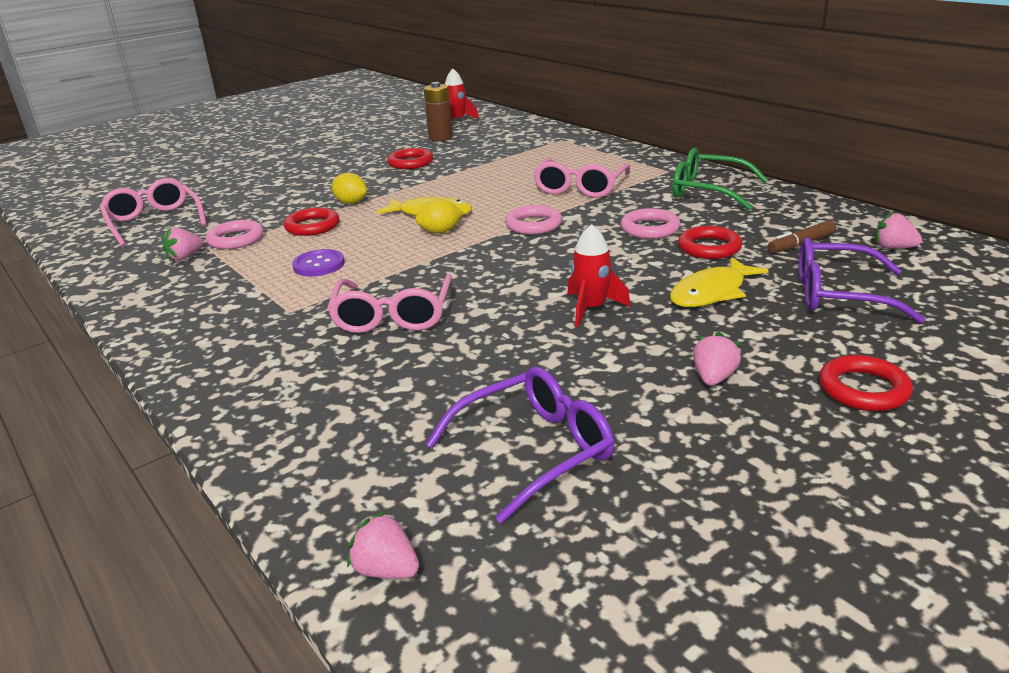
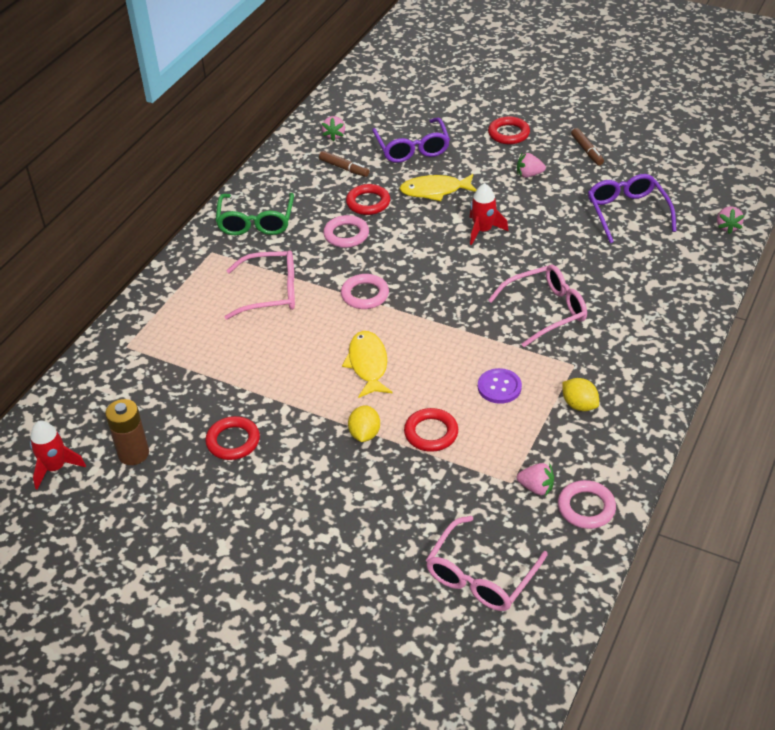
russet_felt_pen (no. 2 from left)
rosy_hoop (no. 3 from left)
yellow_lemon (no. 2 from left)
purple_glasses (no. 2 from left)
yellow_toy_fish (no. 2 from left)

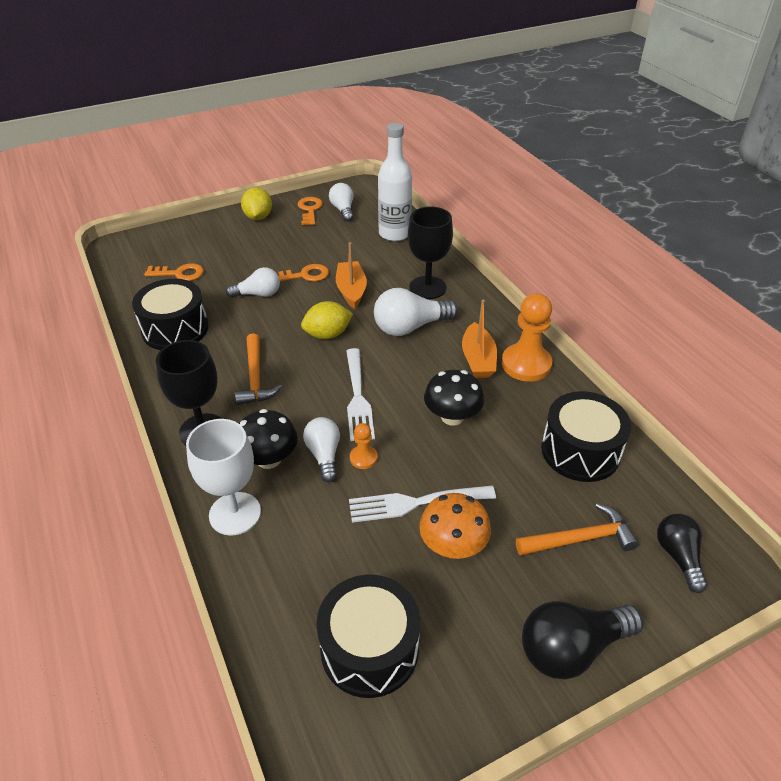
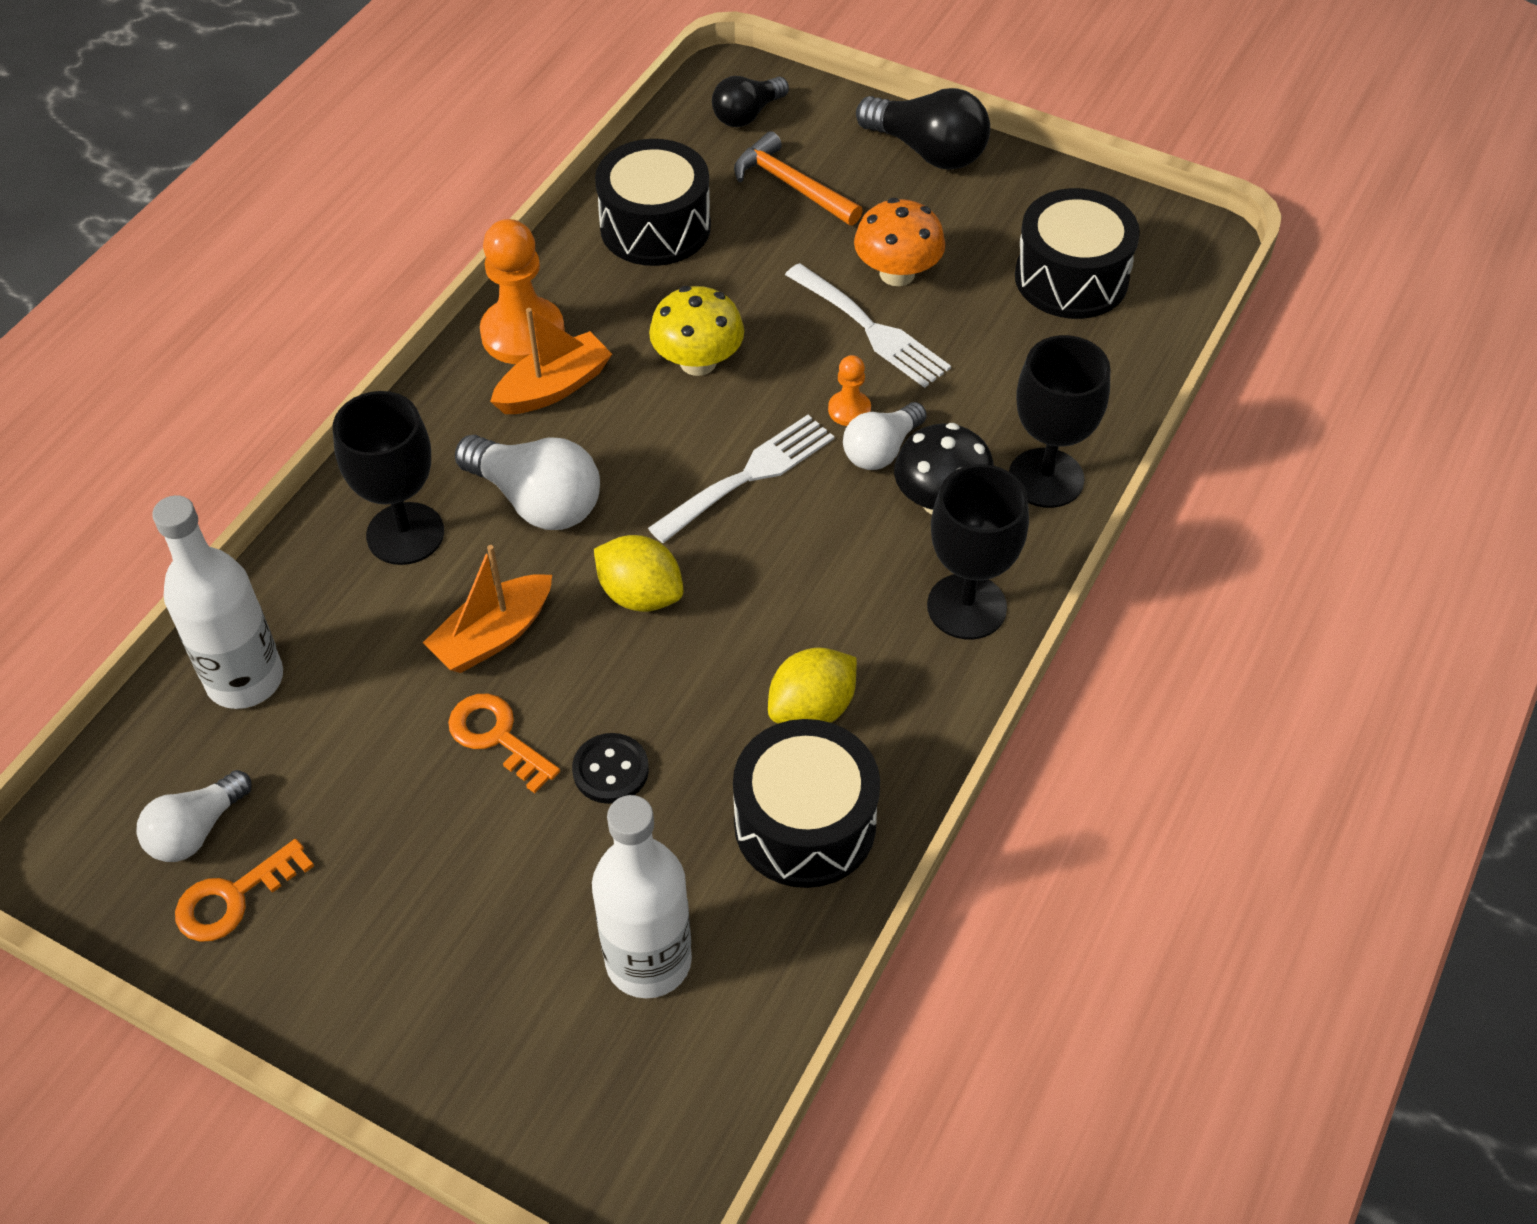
orange_hammer (no. 1 from left in the first image)
yellow_lemon (no. 2 from left)
white_flask (no. 2 from left)
jet-black_shirt_button
jet-black_goblet (no. 3 from left)
yellow_fungus

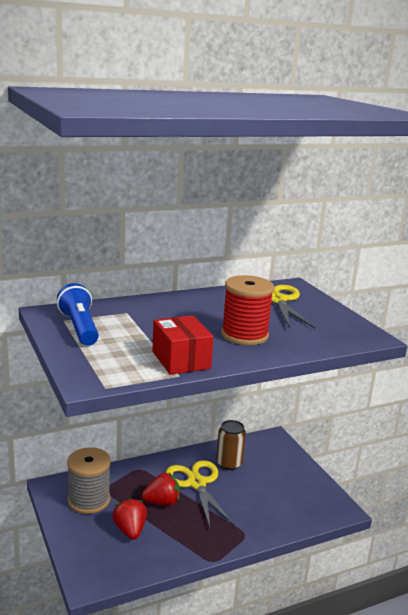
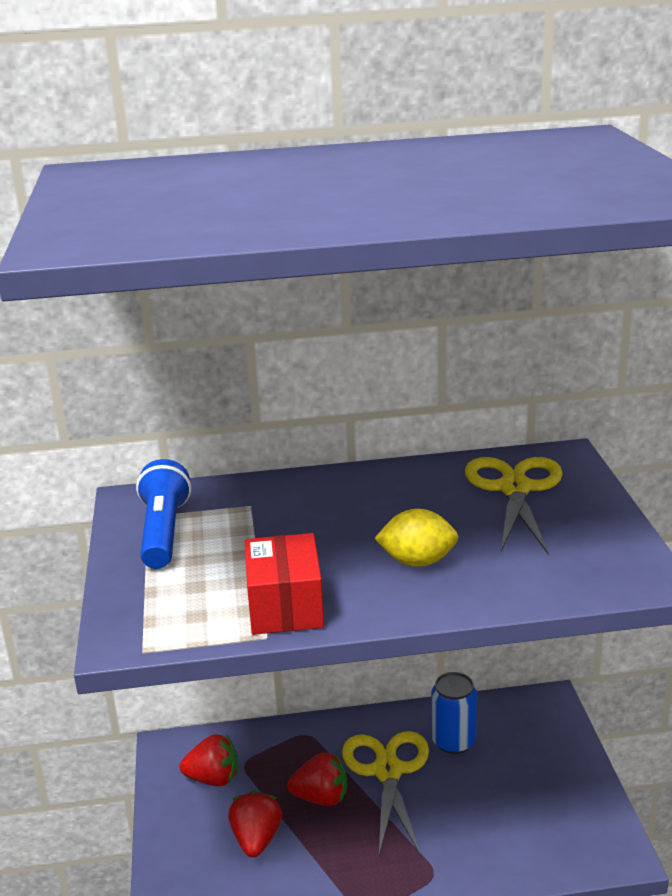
crimson_strawberry (no. 1 from left)
yellow_lemon
royal_blue_can

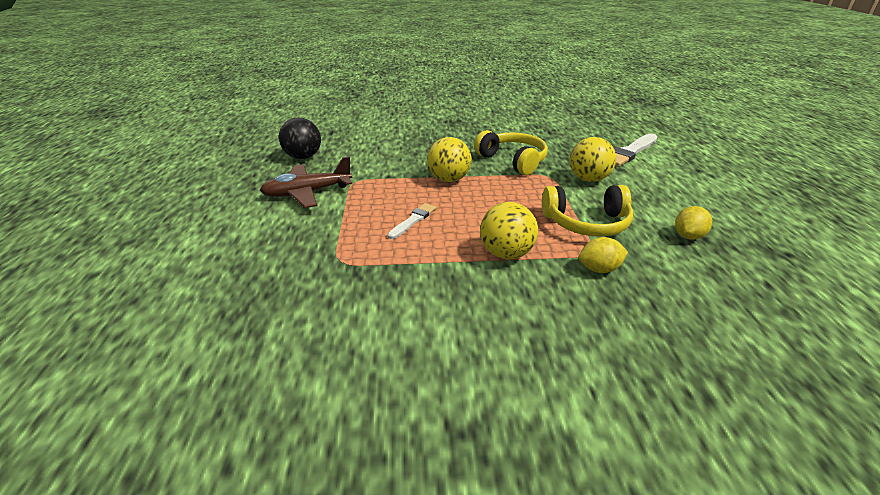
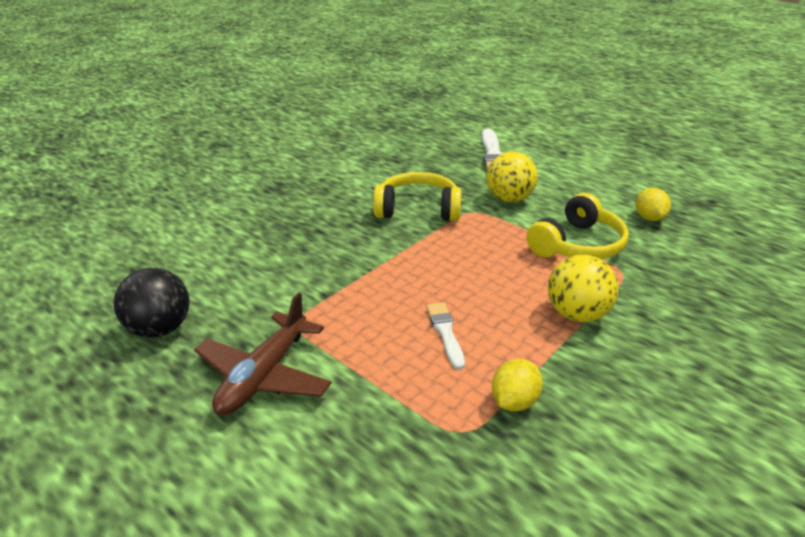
yellow_sphere (no. 1 from left in the first image)
yellow_lemon (no. 1 from left)

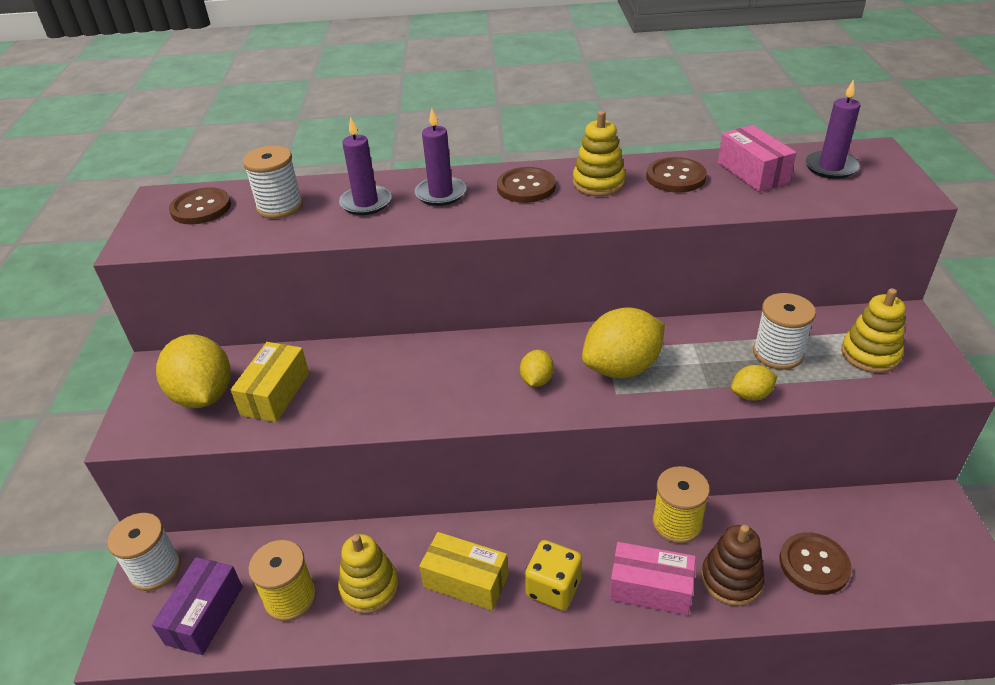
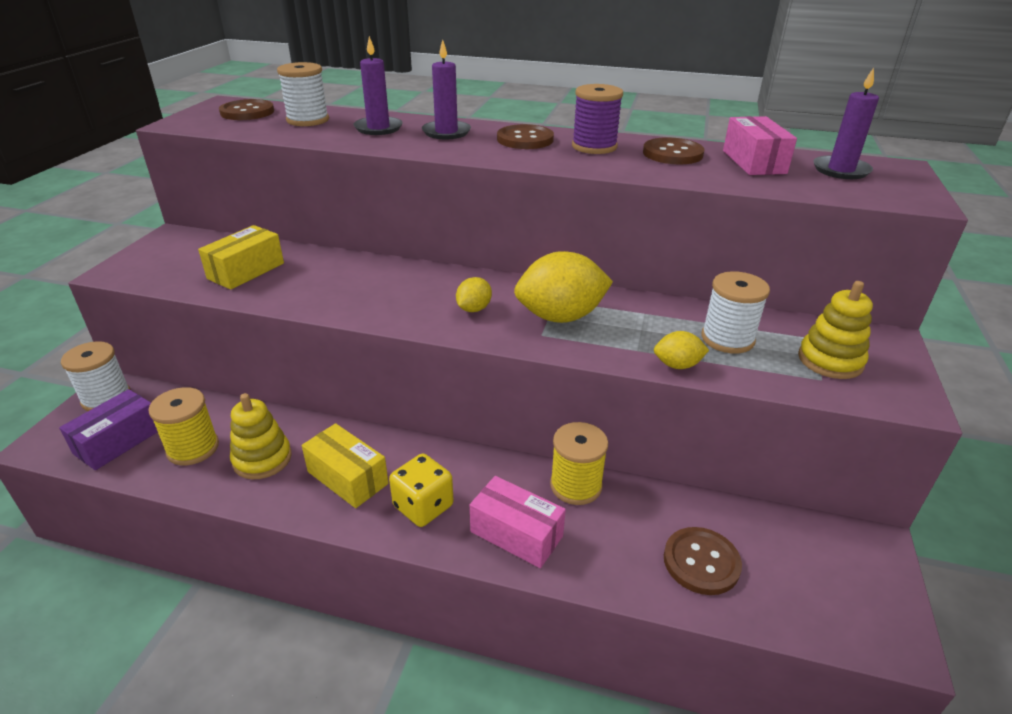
yellow_lemon (no. 1 from left in the first image)
russet_ring_stacker
purple_reel_of_thread

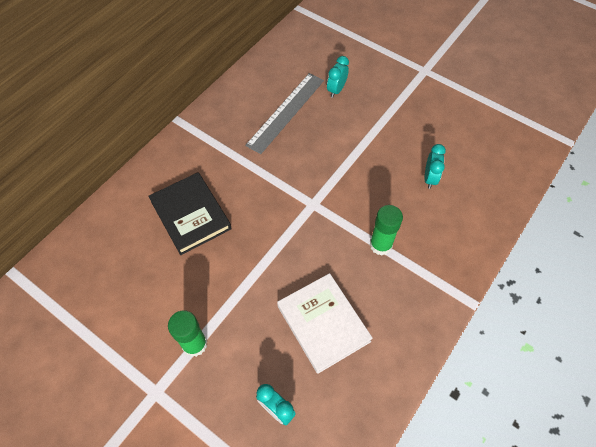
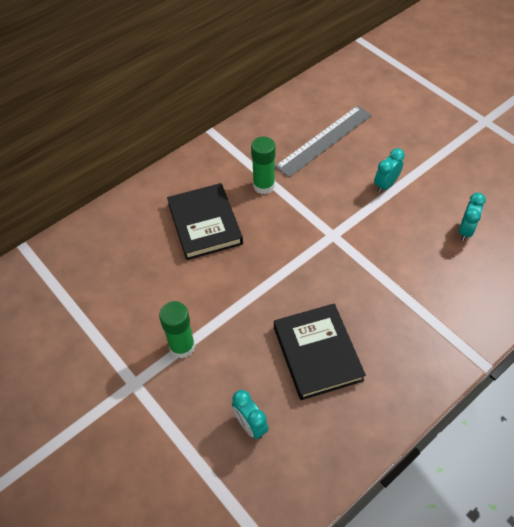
turquoise_clock (no. 2 from left)
emerald_stick_of_glue (no. 2 from left)
jet-black_book (no. 2 from left)

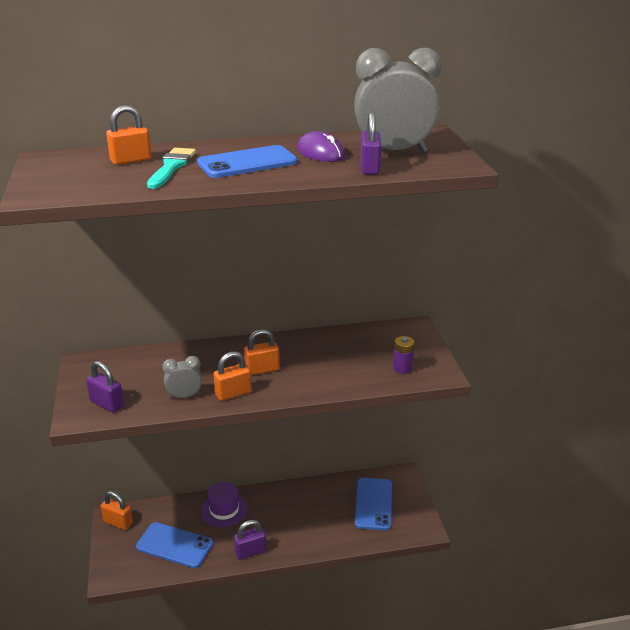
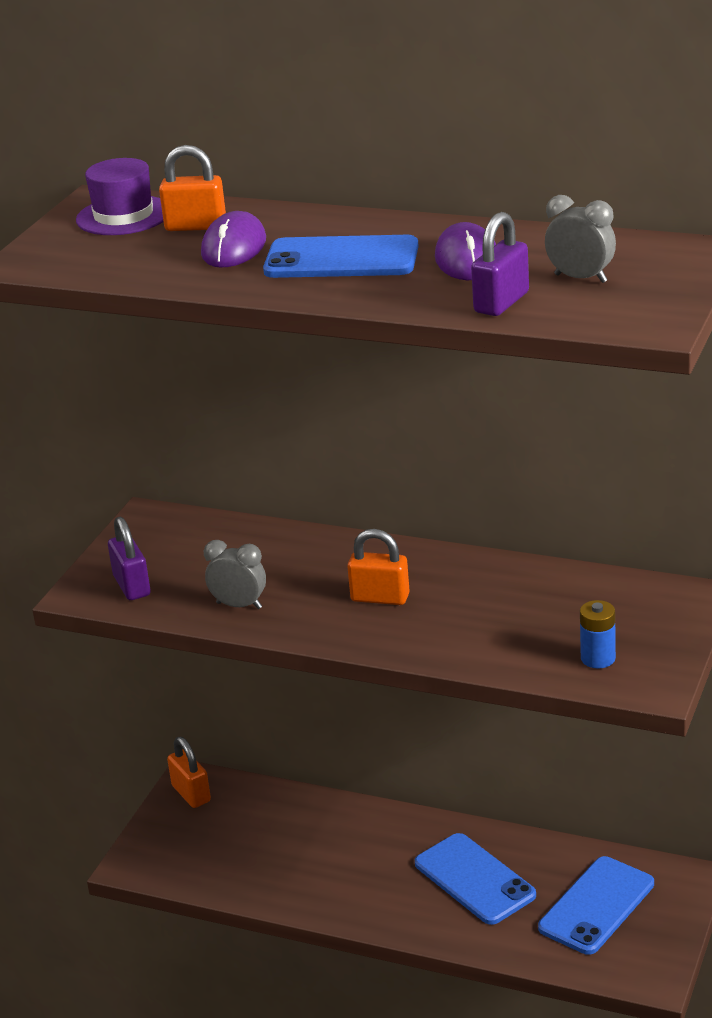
orange_padlock (no. 3 from left in the first image)
purple_padlock (no. 2 from left in the first image)
royal_blue_mobile_phone (no. 2 from left)
purple_hat
purple_PC_mouse (no. 1 from left)
royal_blue_battery
grey_clock (no. 2 from left)

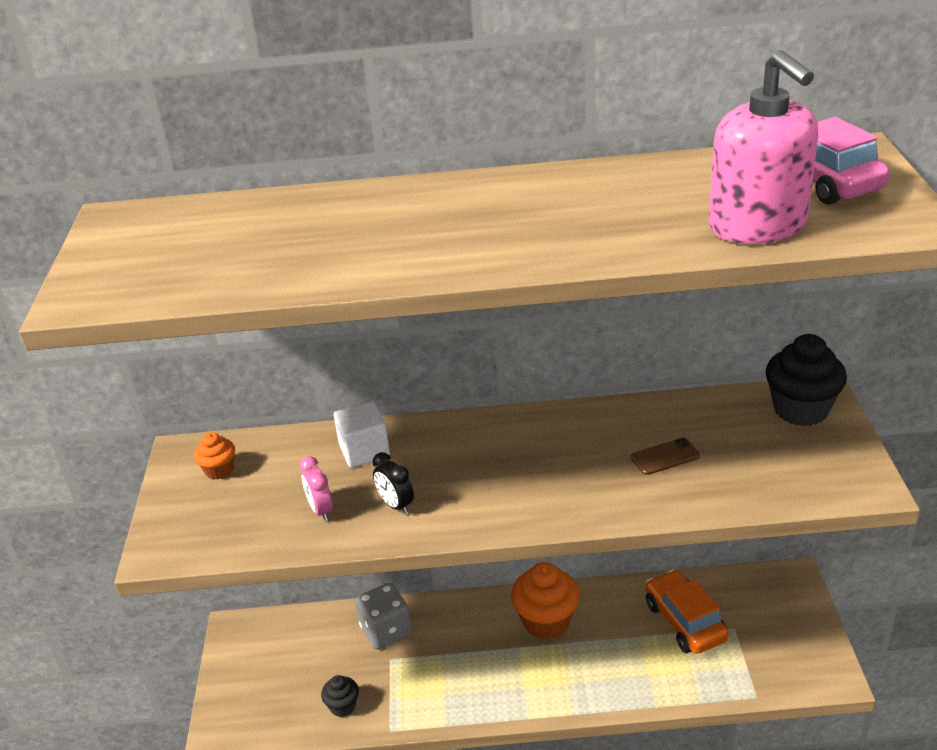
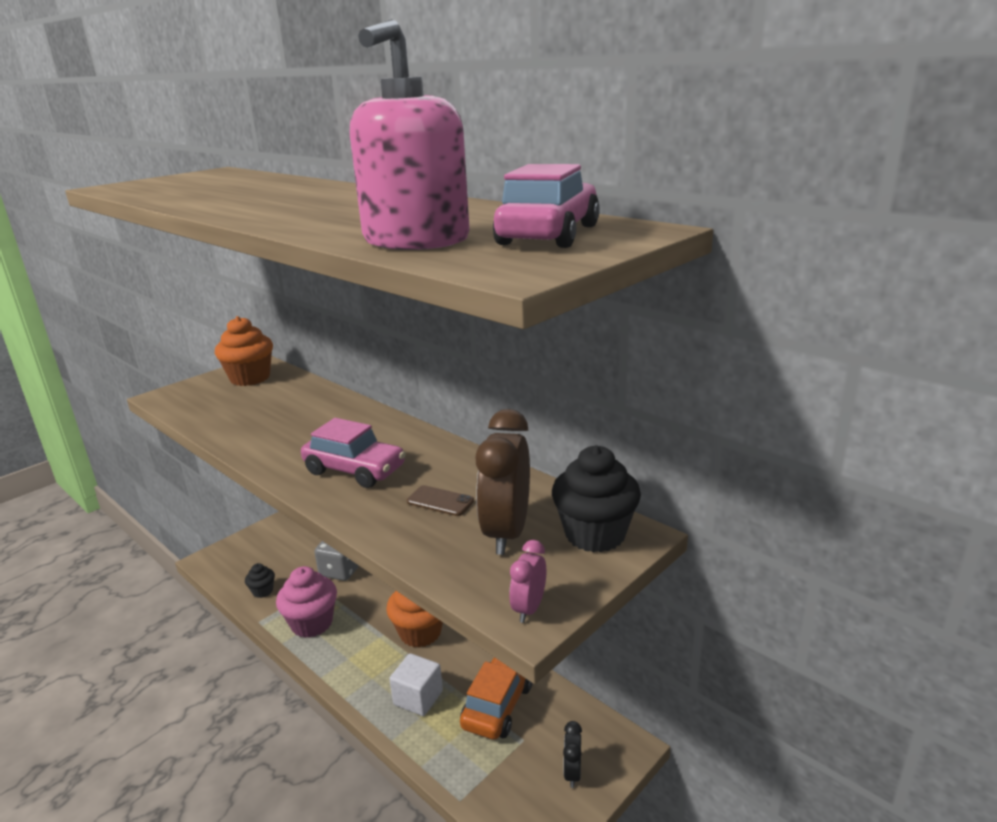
rosy_fairy_cake
rosy_car (no. 1 from left)
russet_clock
rosy_clock
white_cube
jet-black_clock
orange_fairy_cake (no. 1 from left)

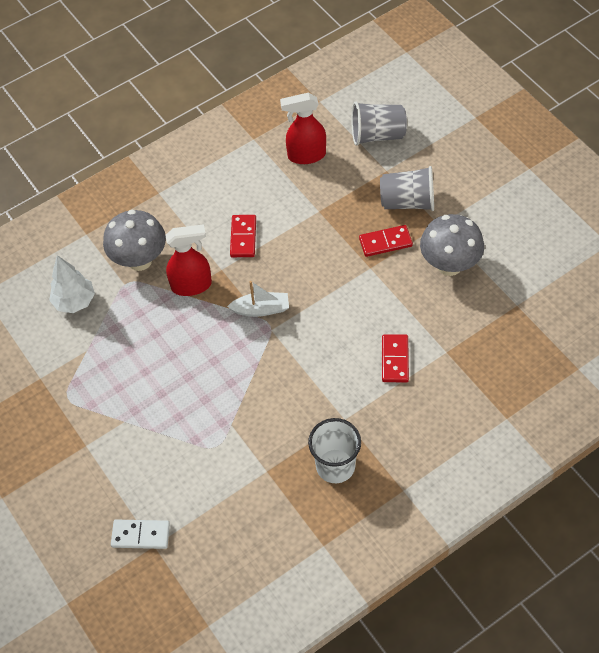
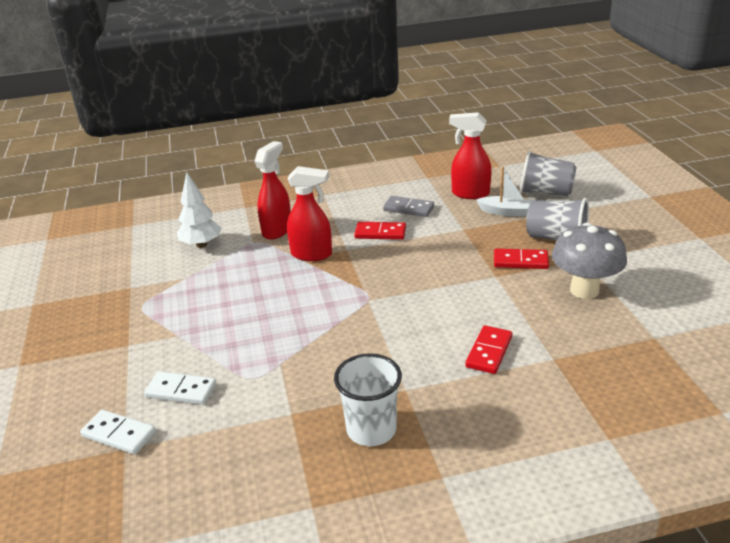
white_domino (no. 2 from left)
grey_domino
white_boat
crimson_spray_cleaner (no. 1 from left)
crimson_domino (no. 1 from left)

